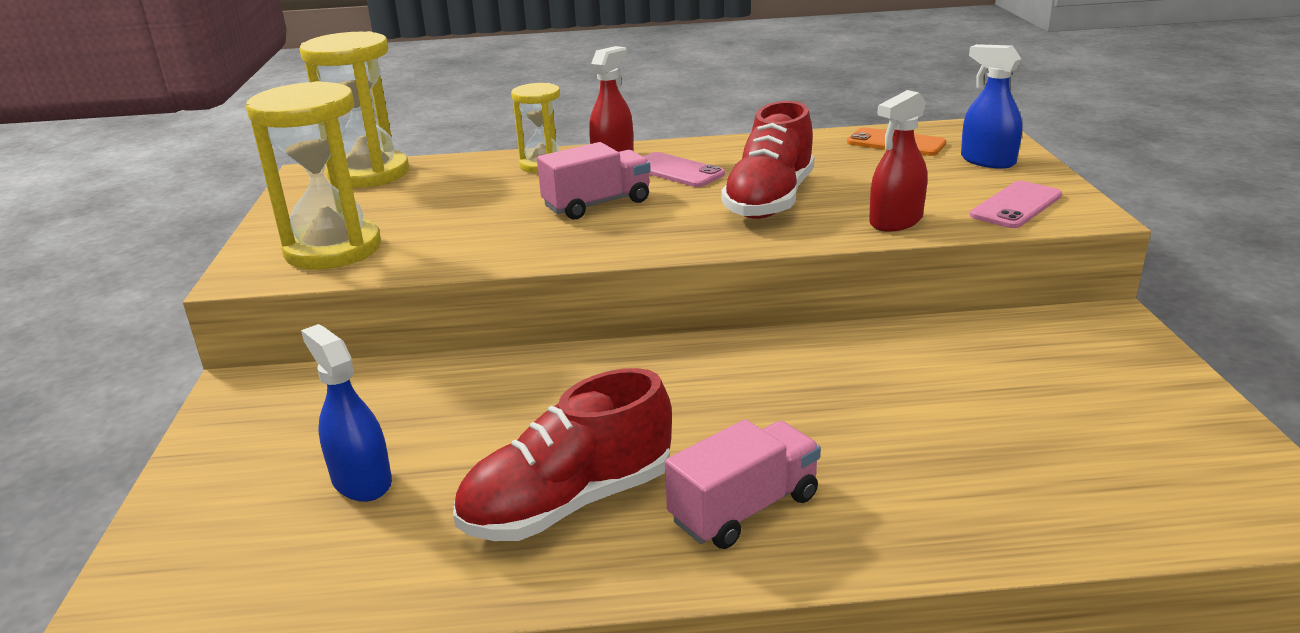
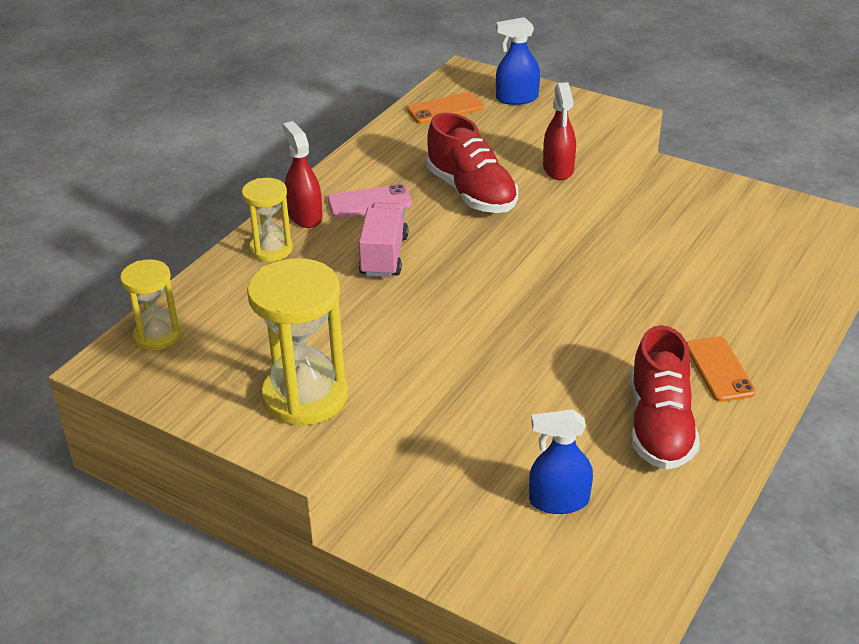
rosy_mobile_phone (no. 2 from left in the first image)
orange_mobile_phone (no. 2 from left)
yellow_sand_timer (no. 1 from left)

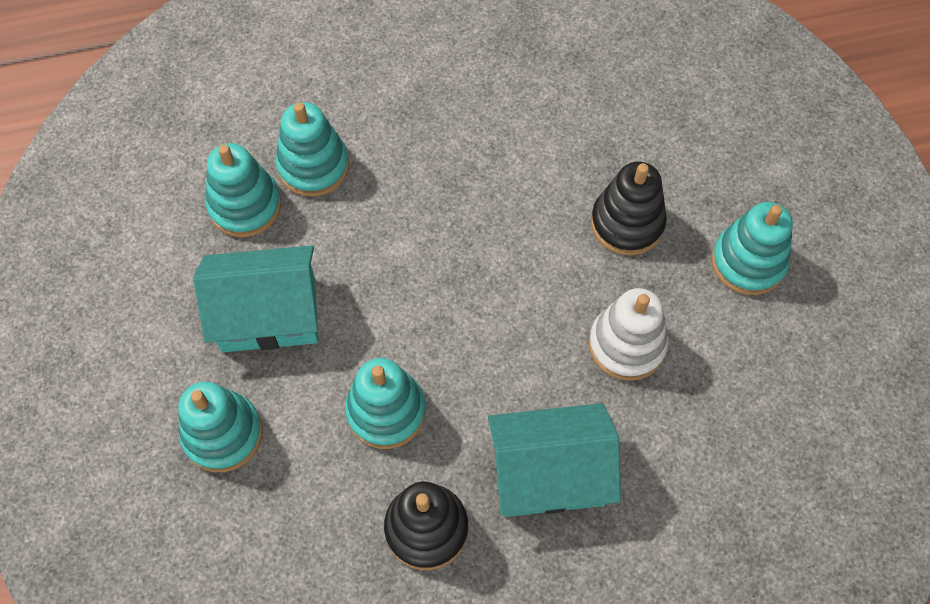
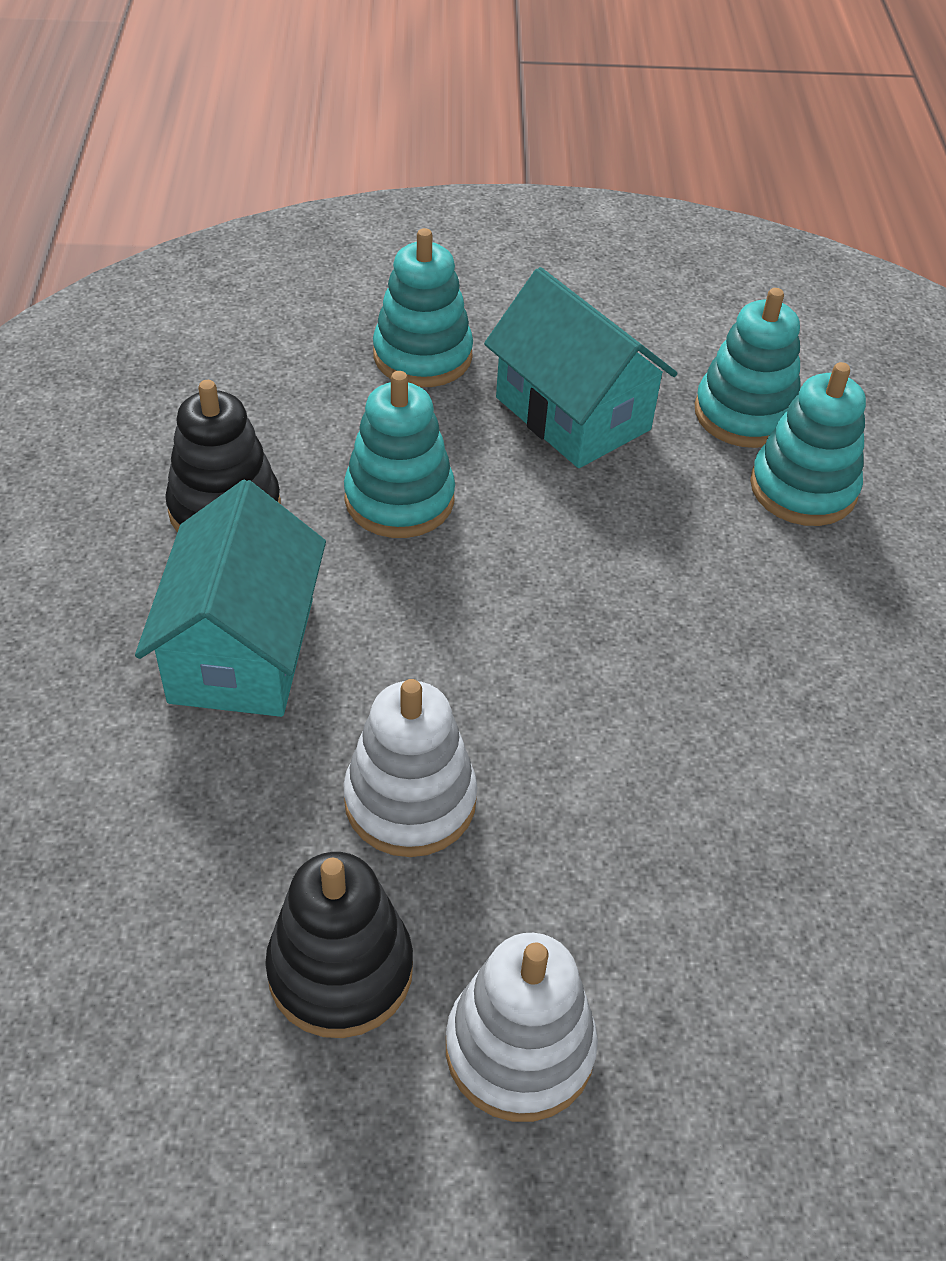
jet-black_ring_stacker (no. 2 from left)
white_ring_stacker (no. 2 from left)
turquoise_cottage (no. 2 from left)

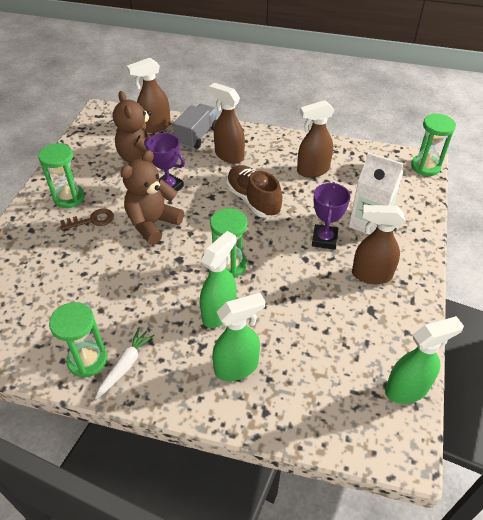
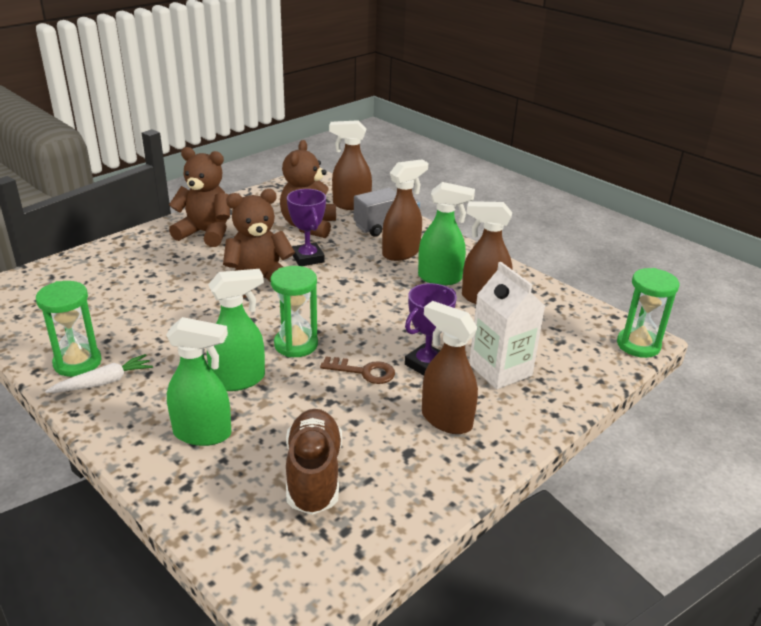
russet_latchkey
russet_lace-up_shoe
emerald_spray_cleaner (no. 3 from left)
russet_teddy_bear (no. 1 from left)
russet_spray_cleaner (no. 2 from left)

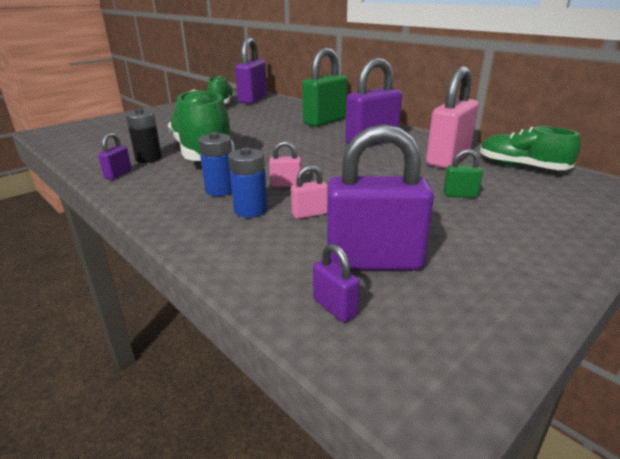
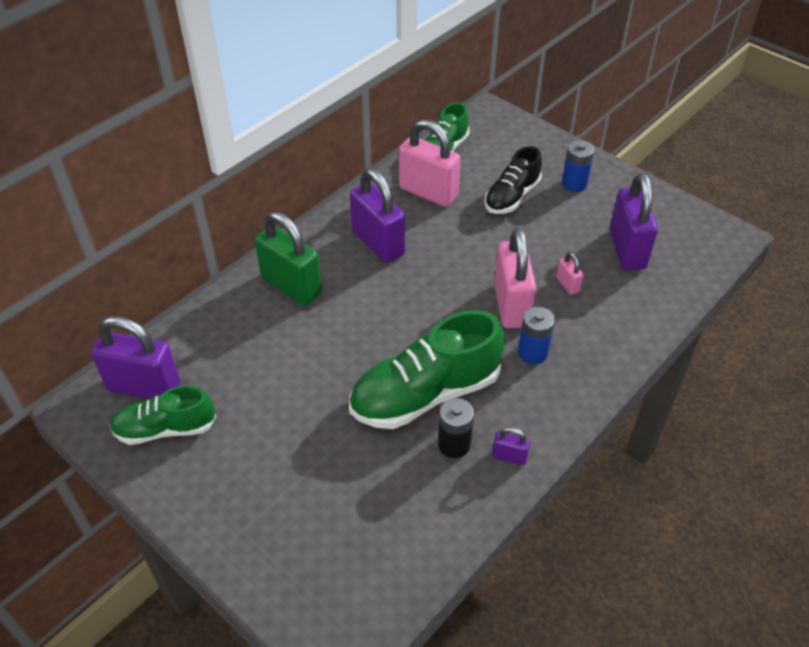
purple_padlock (no. 3 from left in the first image)
royal_blue_battery (no. 2 from left)
jet-black_lace-up_shoe
rosy_padlock (no. 2 from left)

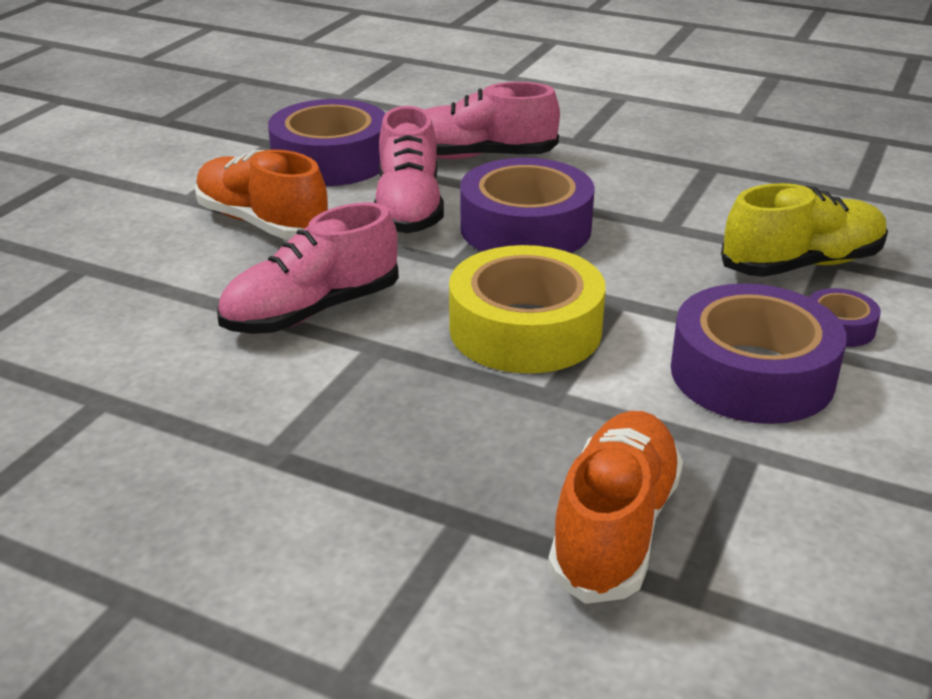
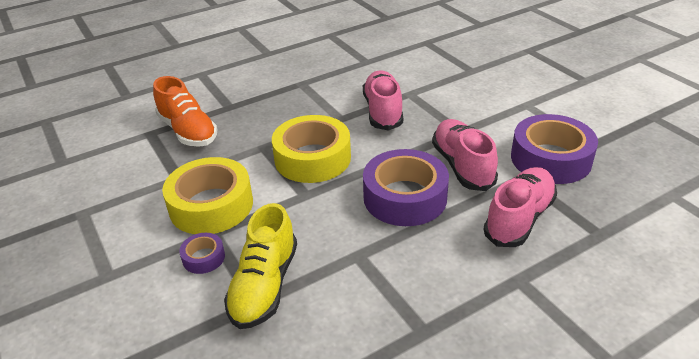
orange_lace-up_shoe (no. 1 from left in the first image)
yellow_roll_of_tape (no. 1 from left)
rosy_lace-up_shoe (no. 2 from left)

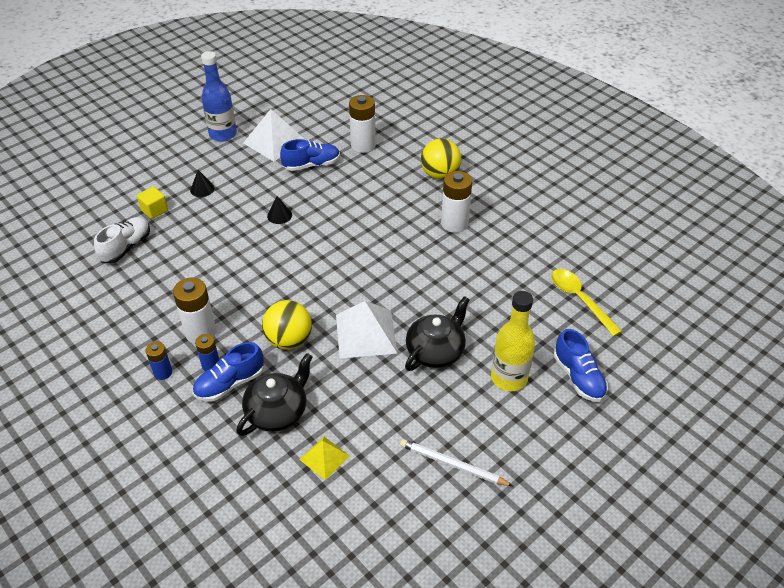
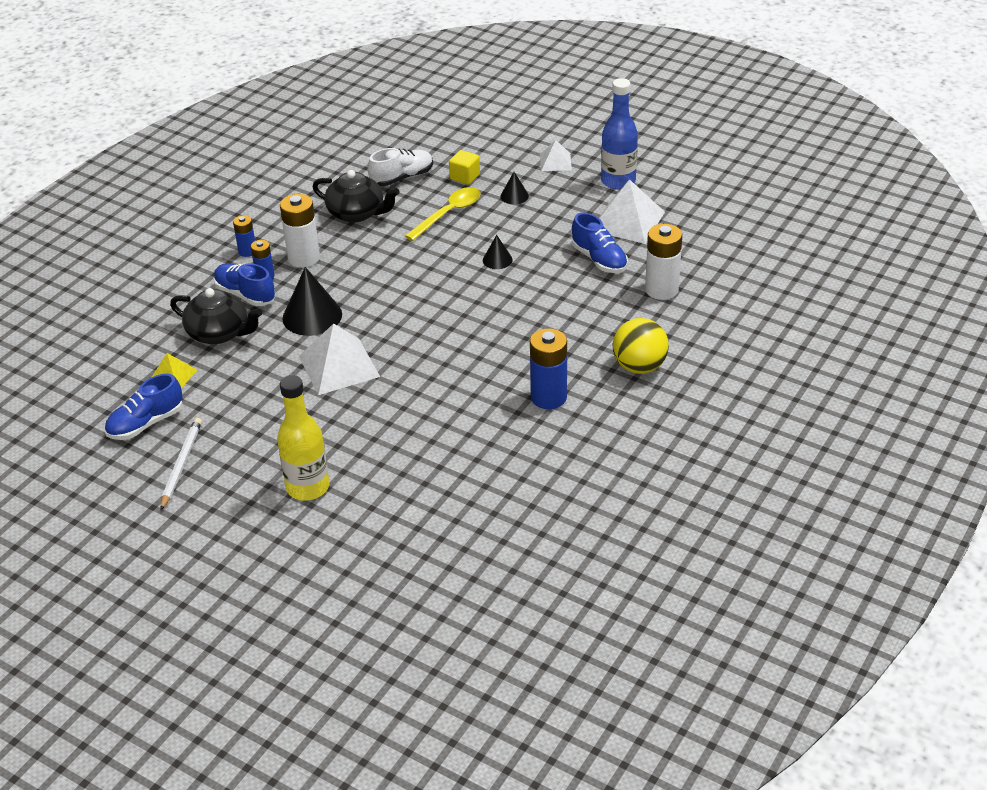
white_solid_pyramid (no. 2 from left)
jet-black_tea_pot (no. 2 from left)
yellow_tablespoon
royal_blue_lace-up_shoe (no. 1 from left)
jet-black_cone (no. 1 from left)
royal_blue_battery (no. 3 from left)
white_lace-up_shoe

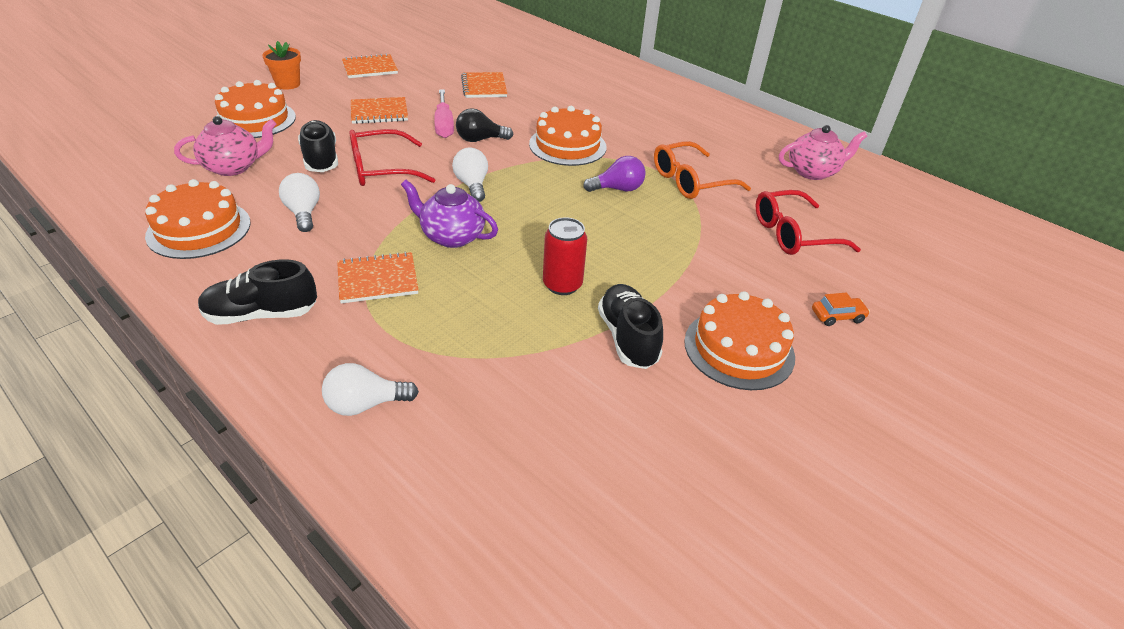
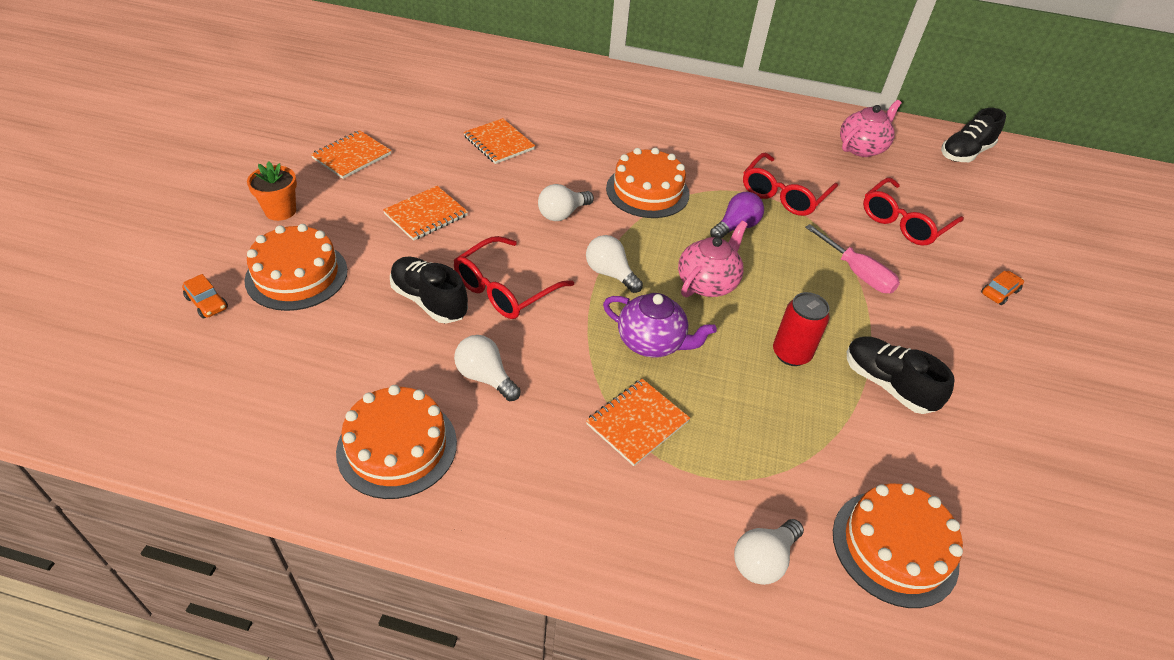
orange_car (no. 1 from left)
rosy_tea_pot (no. 1 from left)
jet-black_lace-up_shoe (no. 3 from left)
rosy_hand_screwdriver
orange_cake (no. 4 from left)
white_bulb (no. 2 from left)
crimson_glasses (no. 2 from left)
purple_tea_pot

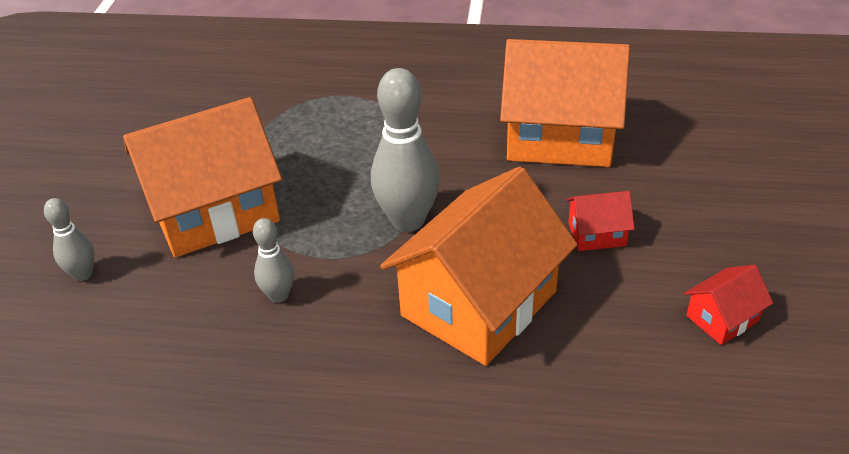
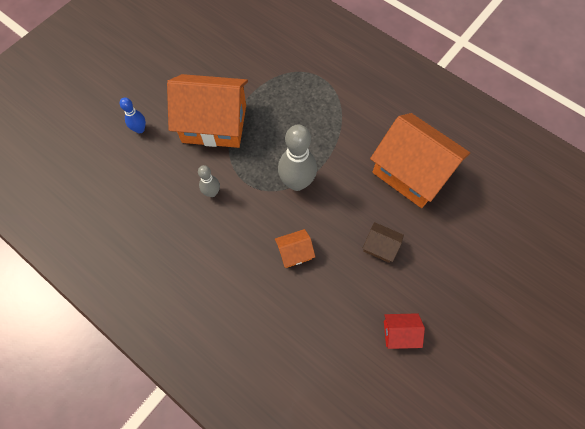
royal_blue_bowling_pin
russet_cottage
orange_cottage (no. 2 from left)

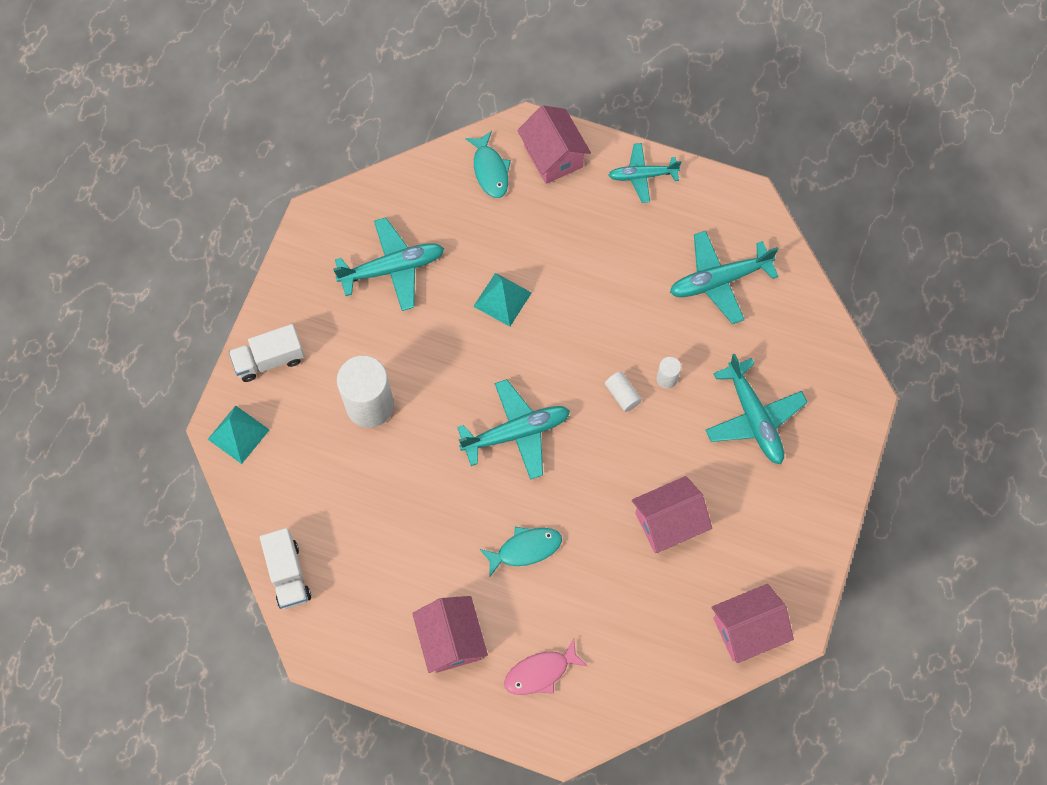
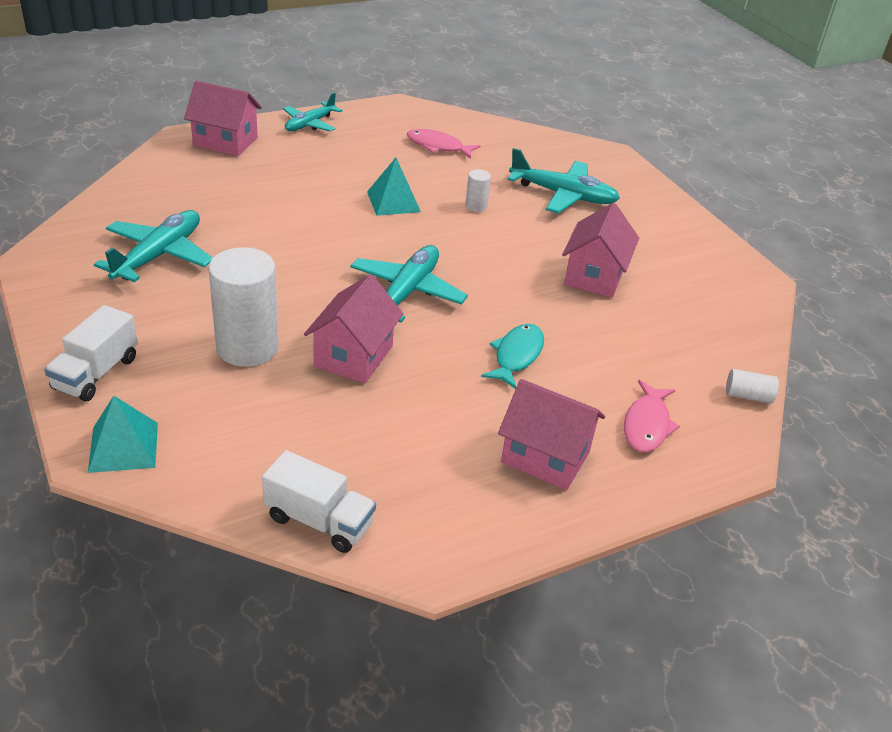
turquoise_toy_fish (no. 1 from left in the first image)
turquoise_solid_pyramid (no. 2 from left)
white_cylinder_shape (no. 3 from left)
rosy_cottage (no. 2 from left)
rosy_toy_fish (no. 1 from left)

